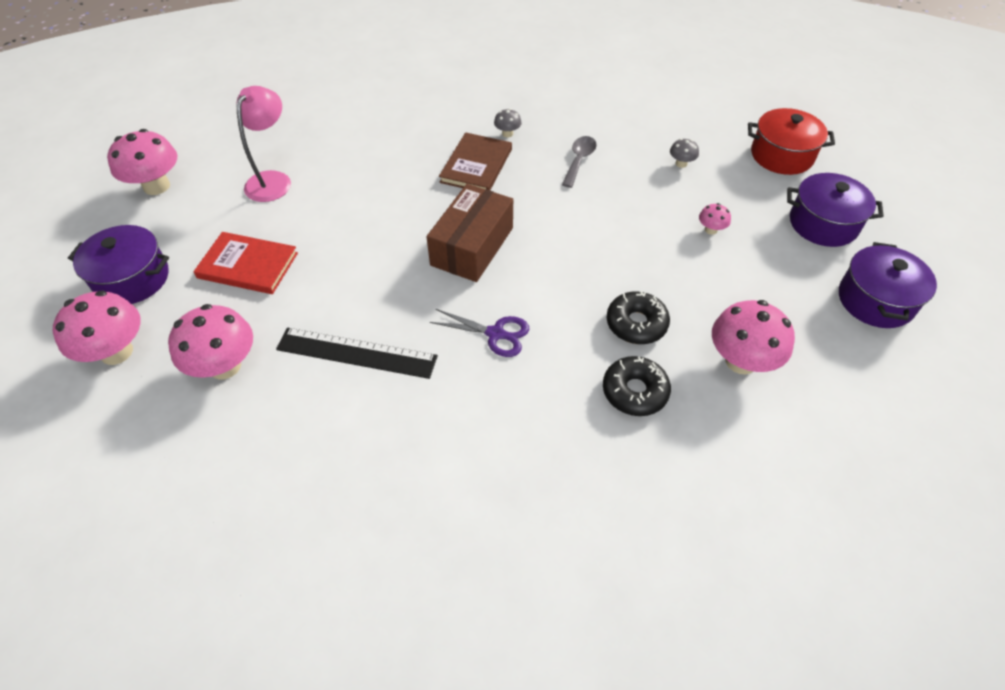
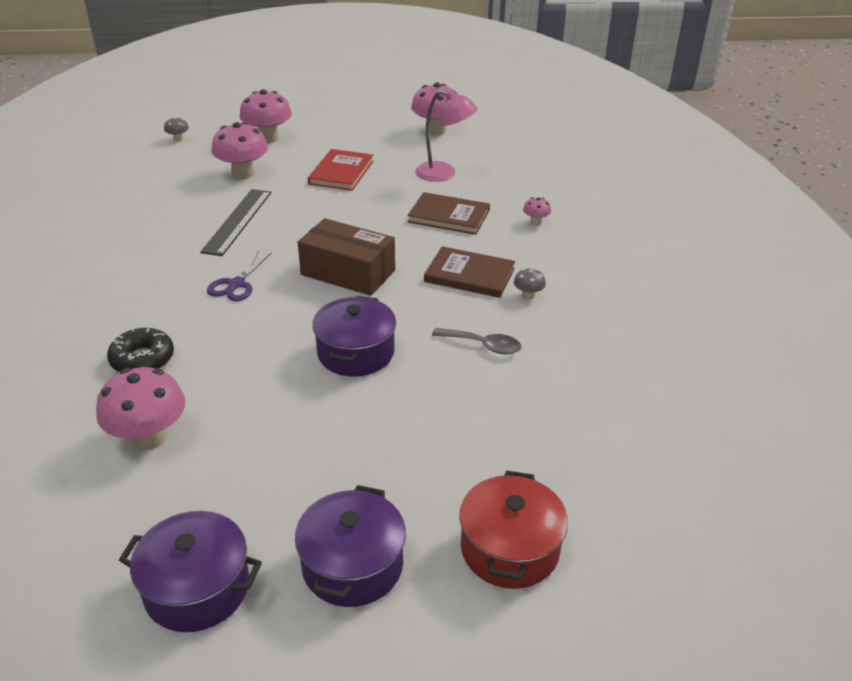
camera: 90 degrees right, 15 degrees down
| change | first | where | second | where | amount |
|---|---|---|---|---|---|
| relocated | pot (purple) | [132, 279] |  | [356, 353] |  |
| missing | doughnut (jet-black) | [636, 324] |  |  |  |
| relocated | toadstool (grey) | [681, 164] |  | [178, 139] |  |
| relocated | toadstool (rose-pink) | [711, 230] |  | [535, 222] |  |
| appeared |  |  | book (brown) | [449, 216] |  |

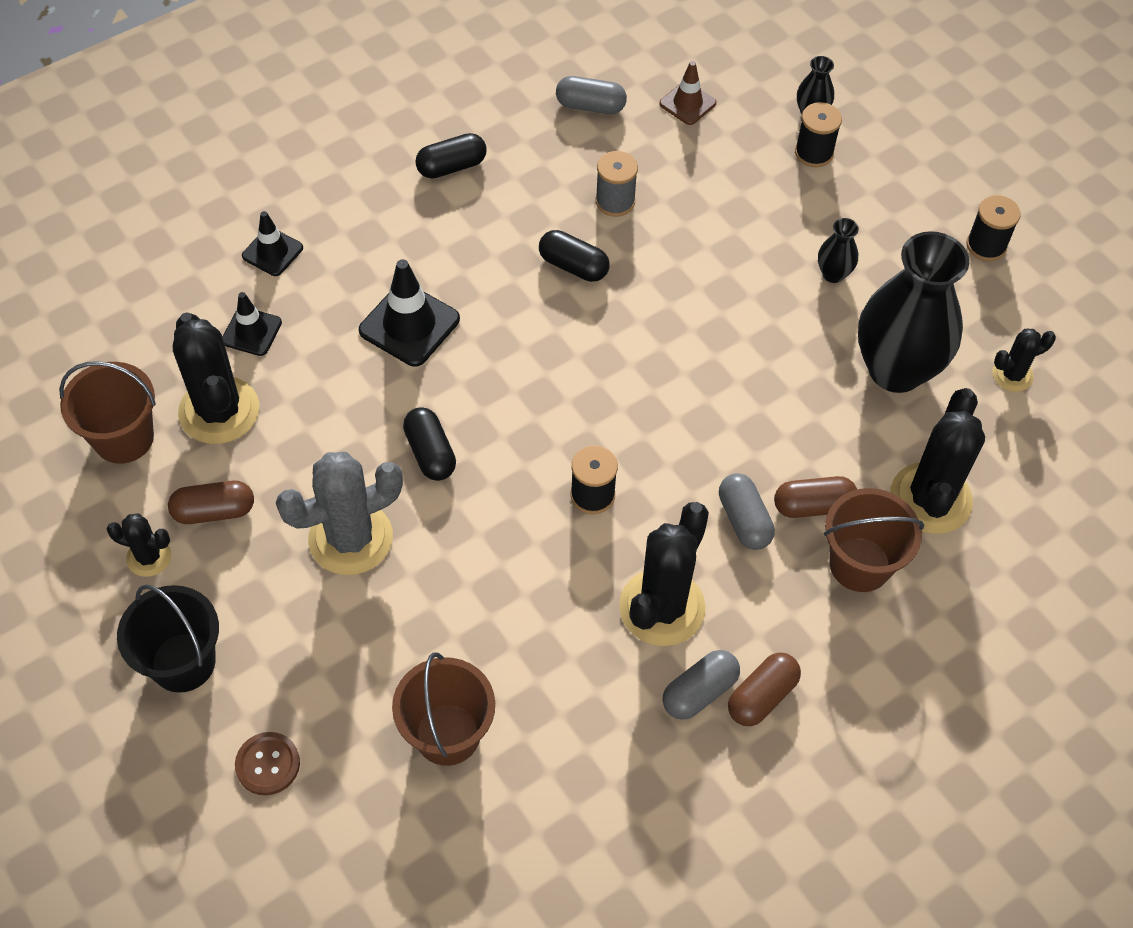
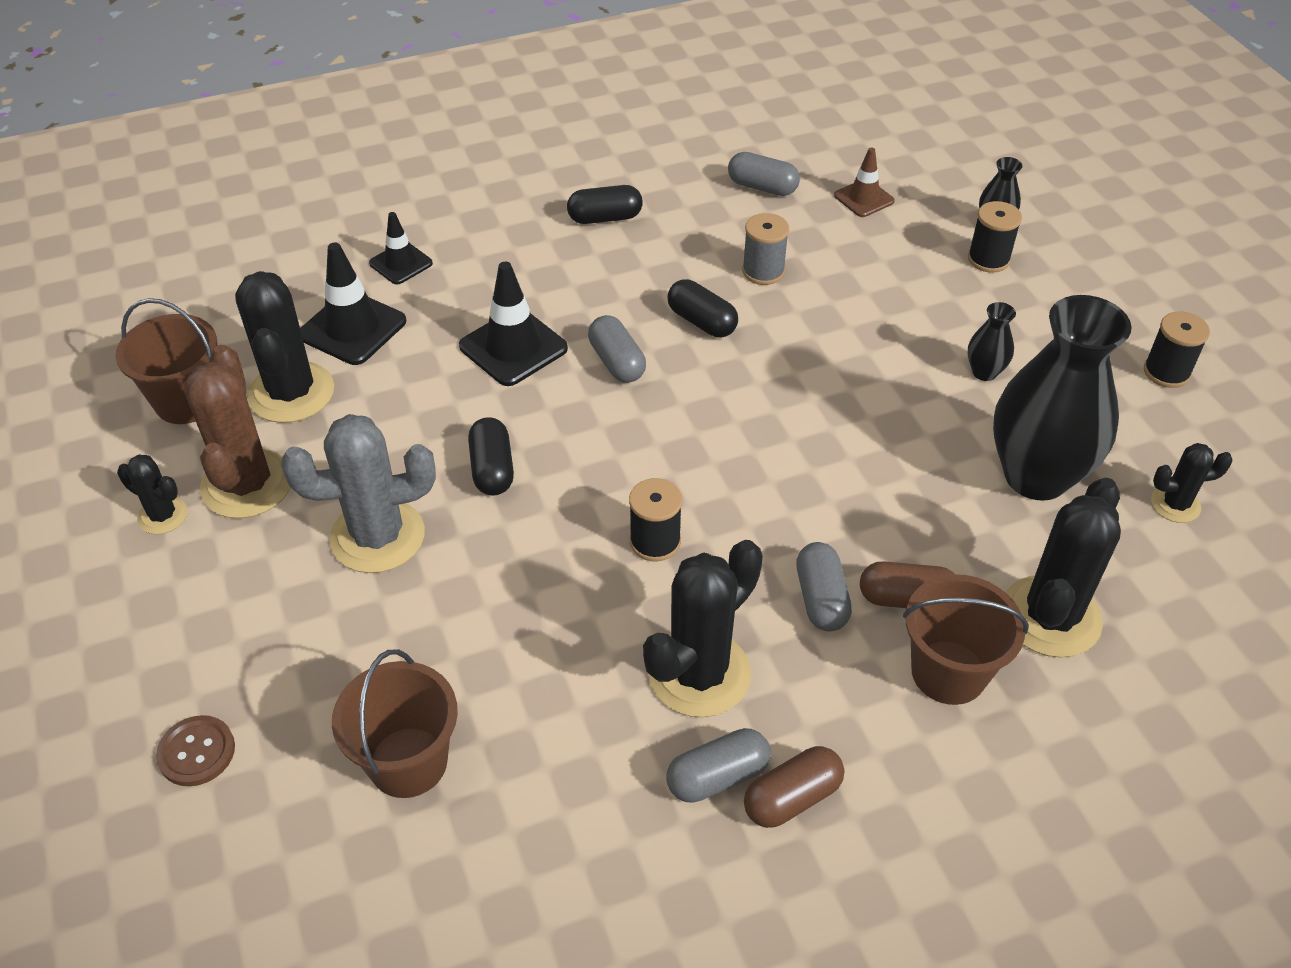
camera: 15 degrees right, 10 degrees down
| change | first | where | second | where | amount |
|---|---|---|---|---|---|
| missing | pail (jet-black) | [183, 662] |  |  |  |
| exchanged | pill shape (brown) | [214, 511] | prickly plant (brown) | [247, 484] |  |
| size | safety cone (jet-black) | [251, 332] |  | [352, 328] | x1.61 |
| appeared |  |  | pill shape (grey) | [617, 362] |  |

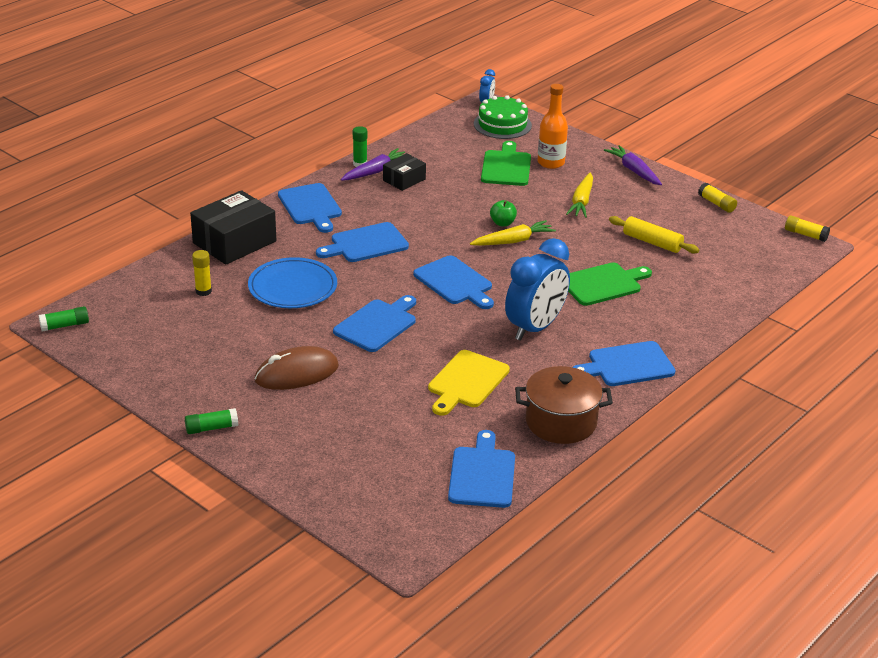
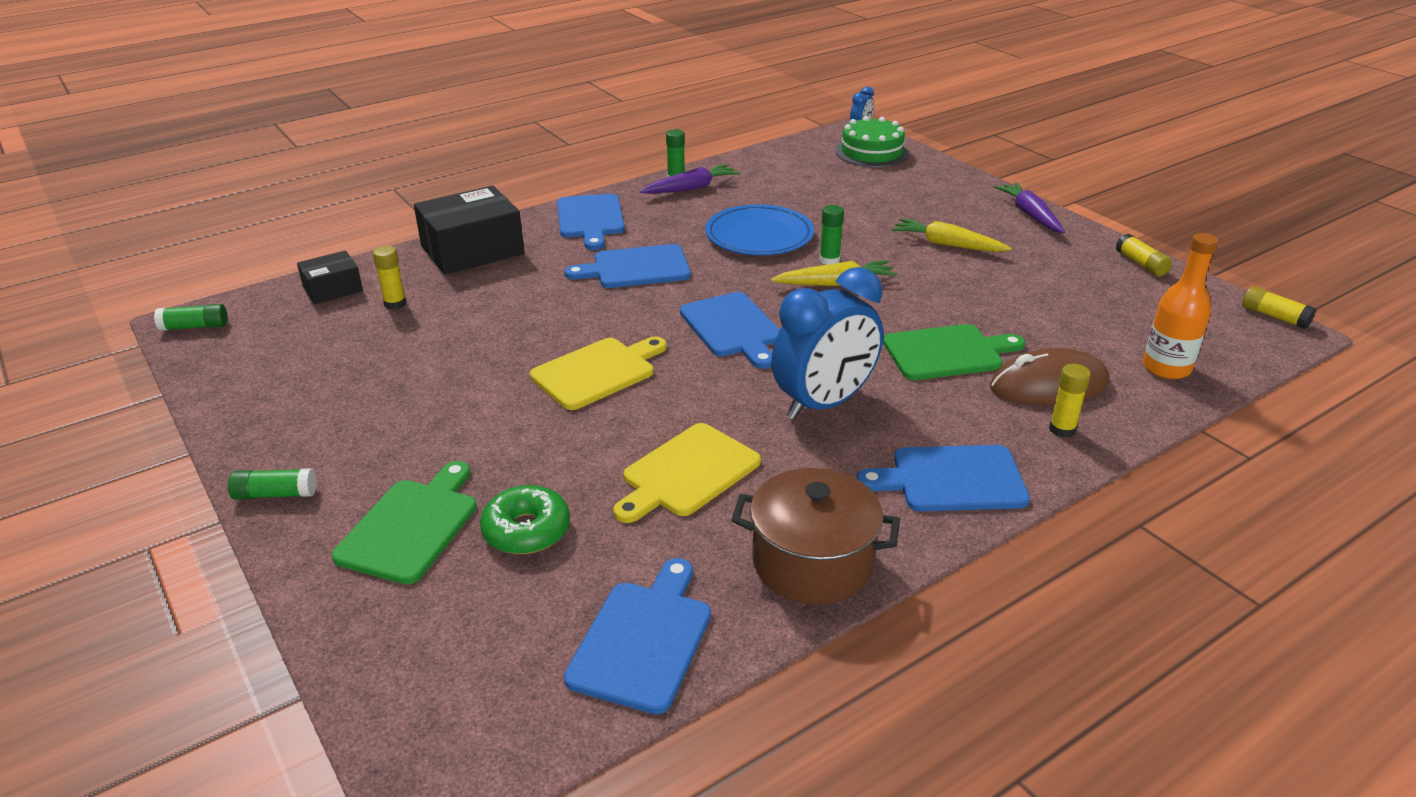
camera: 15 degrees right, 0 degrees up
| change | first | where | second | where | amount |
|---|---|---|---|---|---|
| relocated | dinner plate (royal blue) | [292, 287] |  | [759, 235] |  |
| relocated | computer mouse (brown) | [296, 373] |  | [1048, 385] |  |
| colour | bread board (royal blue) | [377, 324] | bread board (yellow) | [597, 372] |  |
| relocated | package (jet-black) | [404, 180] |  | [333, 289] |  |
| relocated | bread board (leaf-green) | [506, 167] |  | [411, 526] |  |
| exchanged | apple (leaf-green) | [502, 223] | glue (leaf-green) | [829, 260] |  |
| relocated | bottle (orange-coloured) | [551, 163] |  | [1166, 368] |  |
| spun | root vegetable (yellow) | [581, 202] |  | [947, 244] | 90 degrees clockwise |
| missing | dough roller (yellow) | [652, 242] |  |  |  |
| appeared |  |  | doughnut (leaf-green) | [526, 530] |  |
| appeared |  |  | glue (yellow) | [1062, 429] |  |

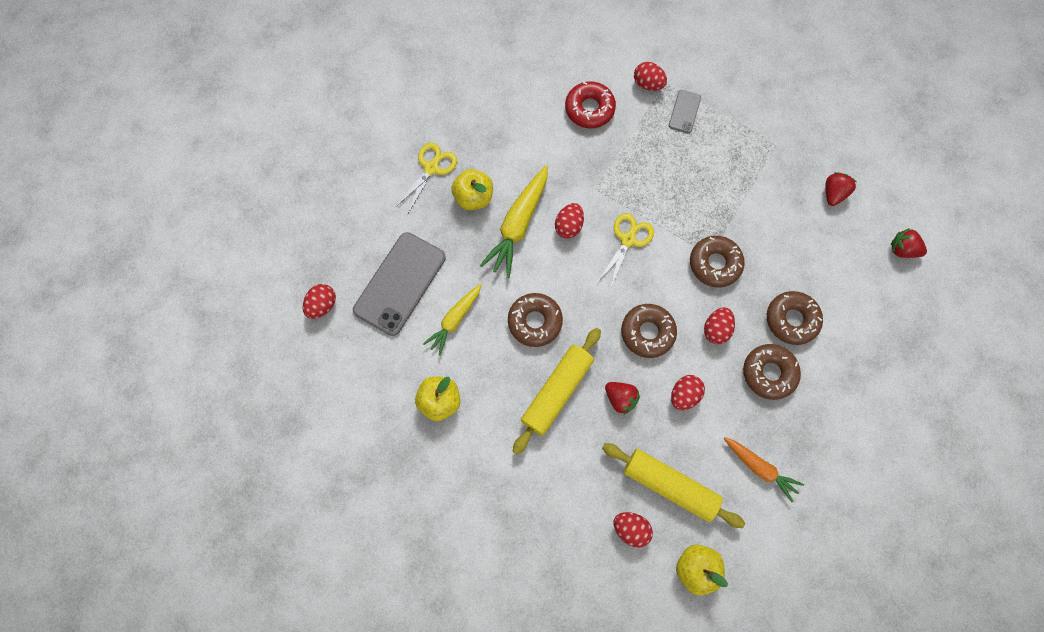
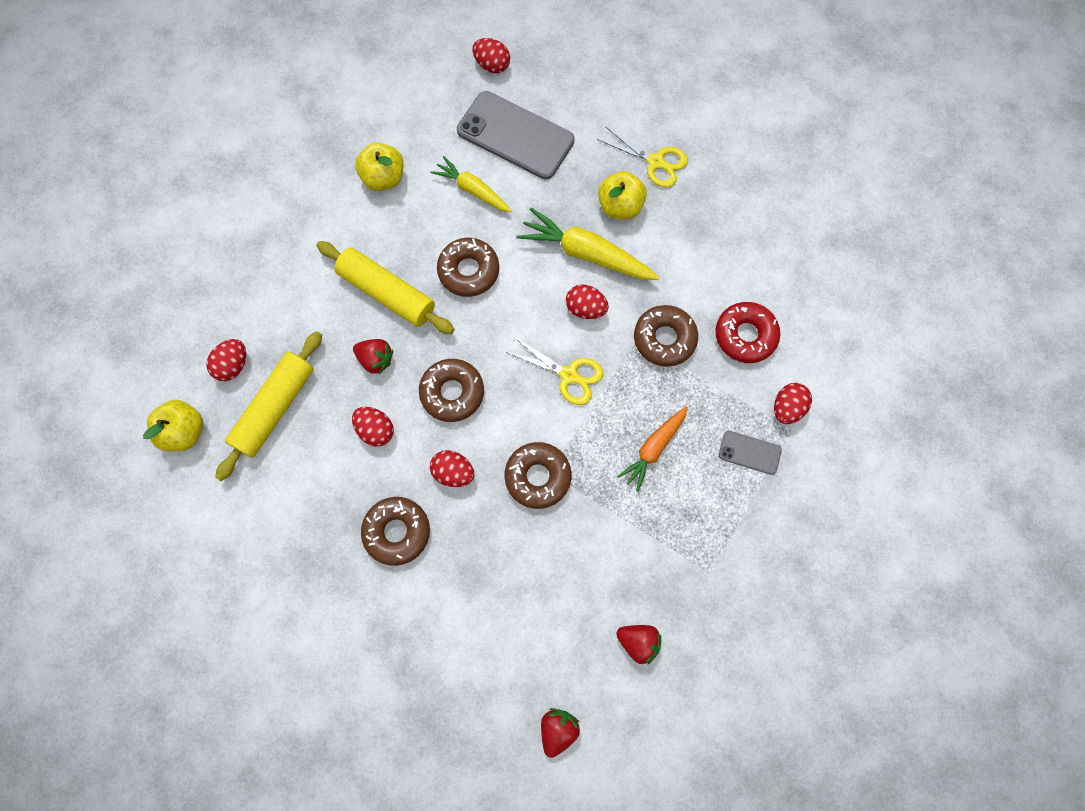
camera: 90 degrees right, 0 degrees up
| change | first | where | second | where | amount |
|---|---|---|---|---|---|
| spun | berry (crimson) | [620, 398] |  | [376, 360] | 105 degrees counterclockwise |
| relocated | root vegetable (orange-coloured) | [759, 468] |  | [653, 448] |  |
| relocated | doughnut (brown) | [791, 320] |  | [664, 339] |  |

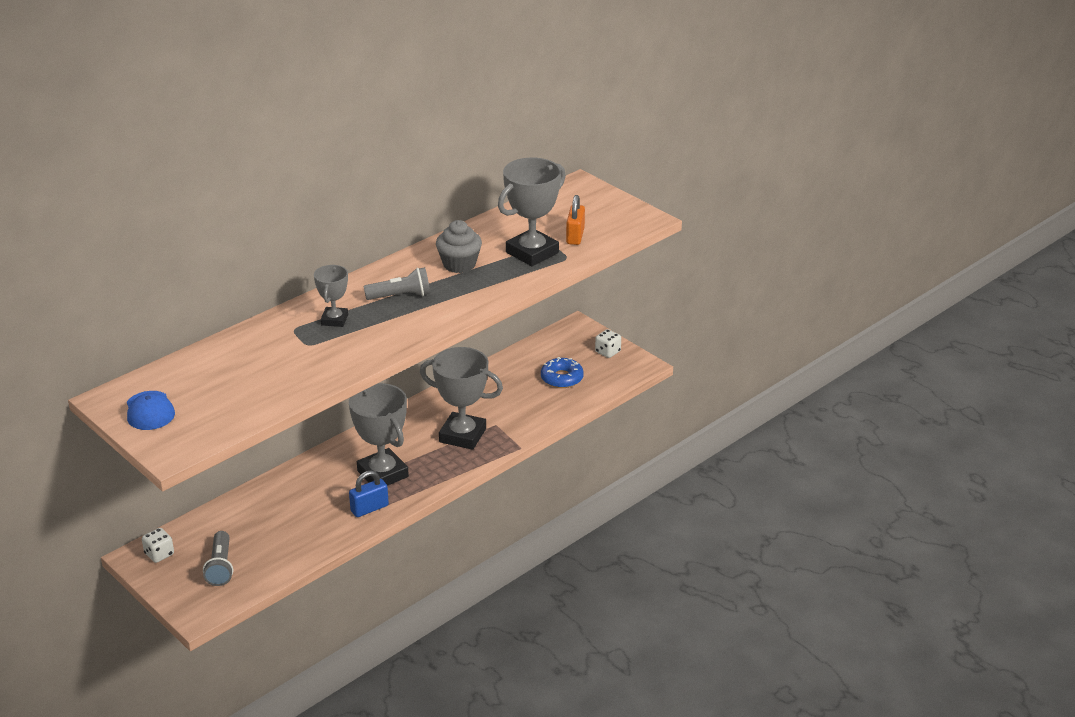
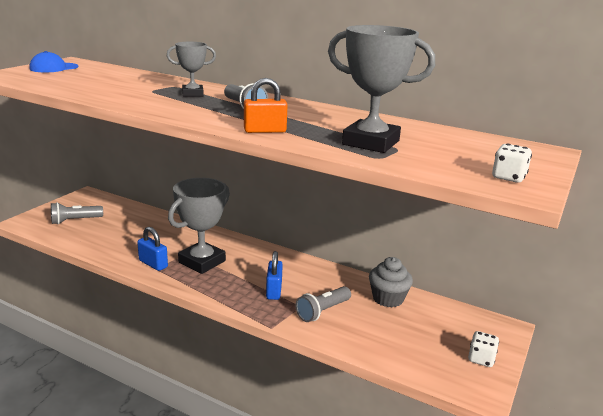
camera: 70 degrees right, 10 degrees down
| change | first | where | second | where | amount |
|---|---|---|---|---|---|
| relocated | die (pure white) | [159, 554] |  | [508, 177] |  |
| exchanged | award cup (grey) | [462, 435] | lock (royal blue) | [274, 290] |  |
| relocated | muffin (grey) | [459, 264] |  | [388, 298] |  |
| missing | doughnut (royal blue) | [562, 378] |  |  |  |
| relocated | lock (orange-coloured) | [575, 236] |  | [265, 131] |  |
| appeared |  |  | flashlight (grey) | [322, 311] |  |

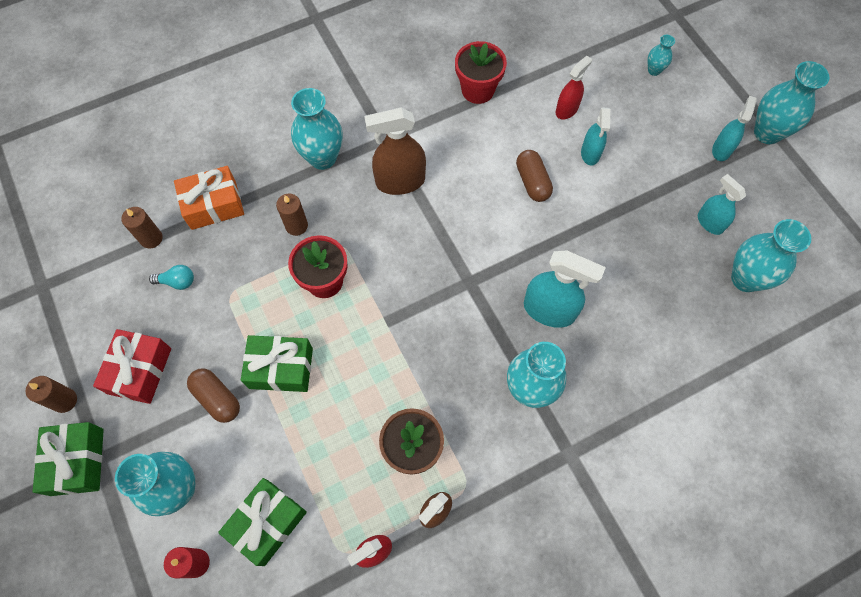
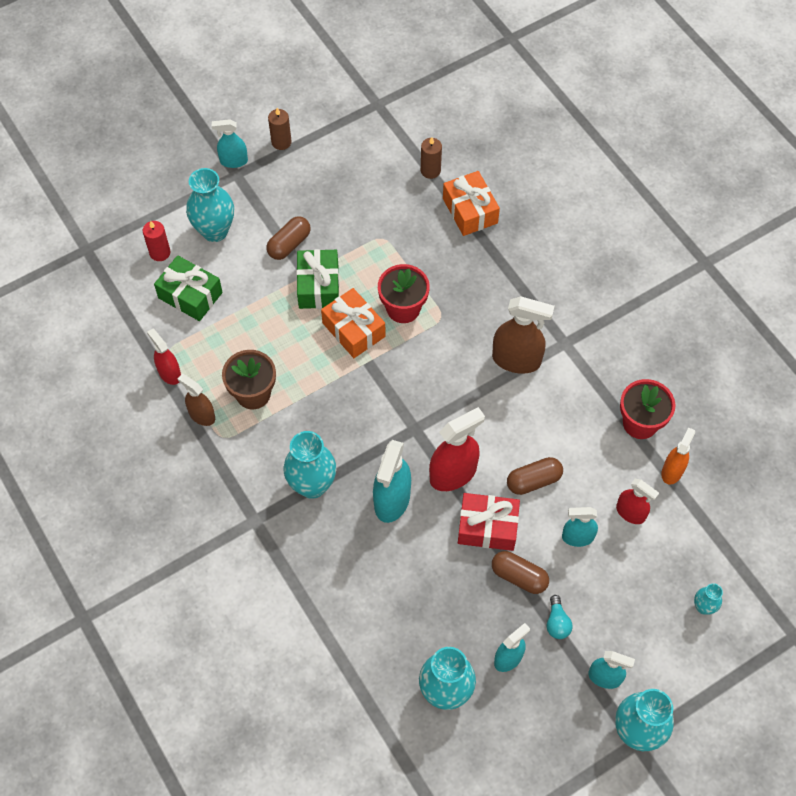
camera: 85 degrees right, 5 degrees down
| change | first | where | second | where | amount |
|---|---|---|---|---|---|
| exchanged | wrapped gift (leaf-green) | [77, 461] | spray cleaner (aqua) | [233, 161] |  |
| relocated | wrapped gift (crimson) | [140, 371] |  | [487, 527] |  |
| relocated | lightbulb (aqua) | [177, 281] |  | [557, 623] |  |
| missing | wax candle (brown) | [296, 226] |  |  |  |
| missing | vase (aqua) | [322, 158] |  |  |  |
| spun | spray cleaner (brown) | [400, 181] |  | [516, 360] | 120 degrees clockwise |
| appeared |  |  | wrapped gift (orange-coloured) | [353, 330] |  |
| appeared |  |  | spray cleaner (crimson) | [453, 474] |  |
| appeared |  |  | pill shape (brown) | [519, 576] |  |
| appeared |  |  | spray cleaner (orange-coloured) | [672, 471] |  |

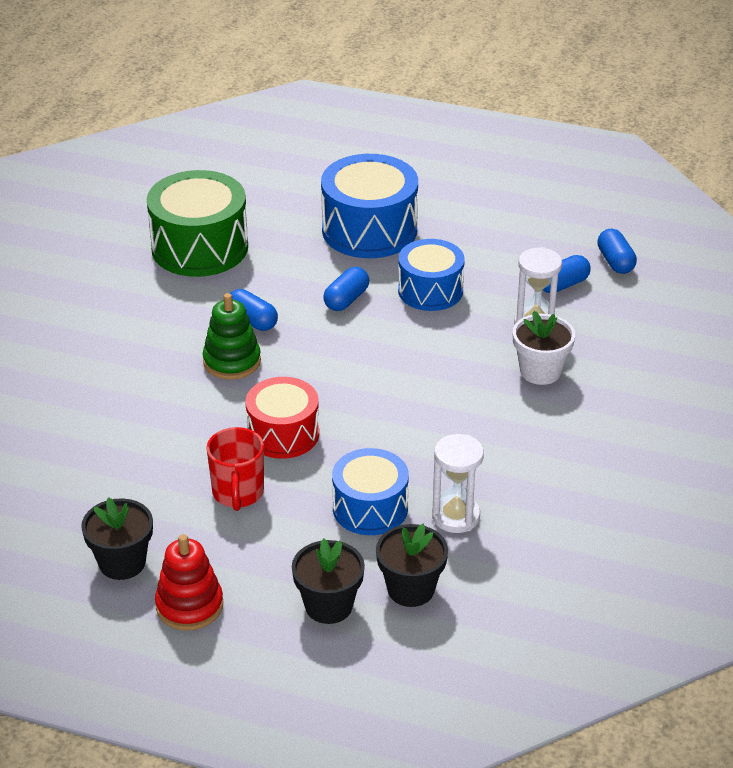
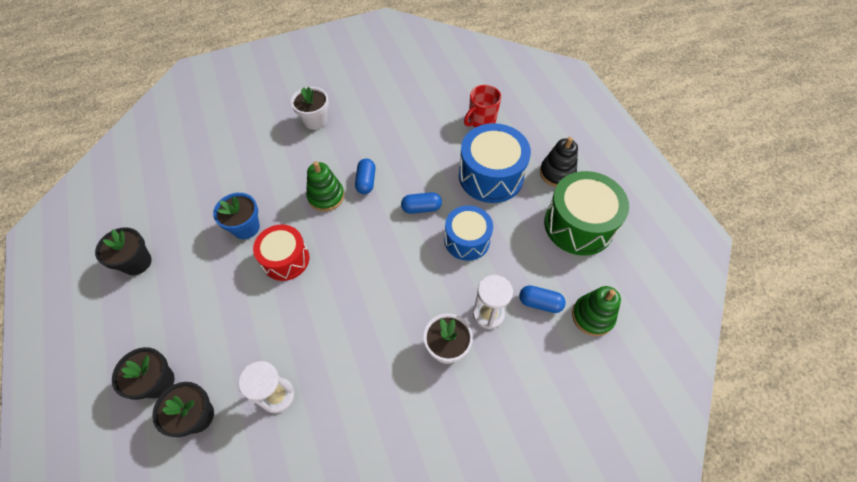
camera: 50 degrees right, 20 degrees up
| change | first | where | second | where | amount |
|---|---|---|---|---|---|
| relocated | toy drum (leaf-green) | [200, 247] |  | [578, 225] |  |
| missing | stacking toy (crimson) | [189, 606] |  |  |  |
| relocated | mug (crimson) | [238, 493] |  | [481, 120] |  |
| missing | toy drum (royal blue) | [370, 508] |  |  |  |
| exchanged | pill shape (royal blue) | [615, 262] | stacking toy (leaf-green) | [592, 316] |  |
| appeared |  |  | flower pot (royal blue) | [246, 227] |  |
| appeared |  |  | flower pot (pure white) | [315, 121] |  |
| appeared |  |  | stacking toy (jet-black) | [557, 173] |  |

